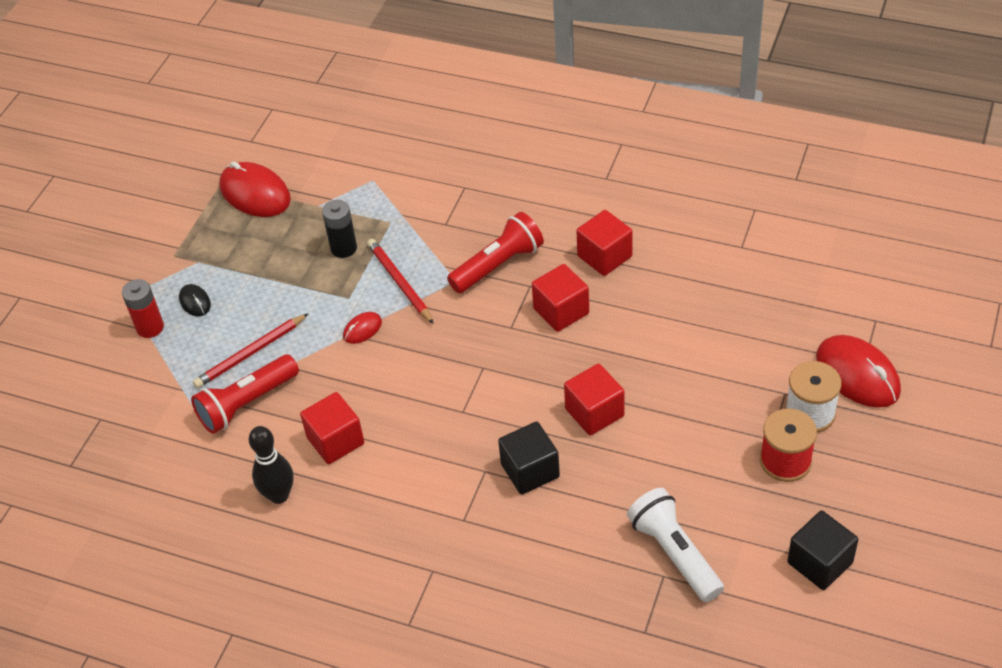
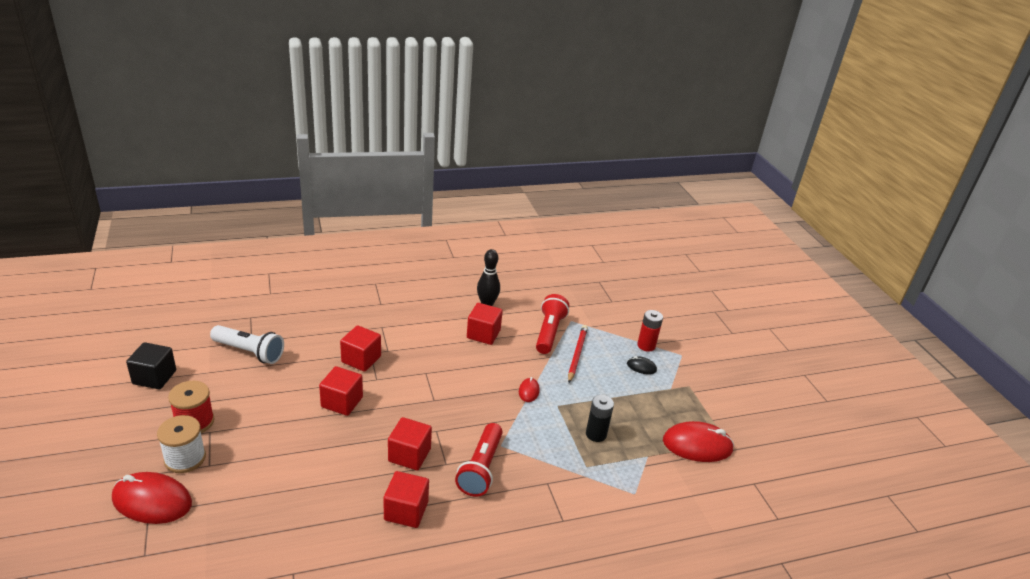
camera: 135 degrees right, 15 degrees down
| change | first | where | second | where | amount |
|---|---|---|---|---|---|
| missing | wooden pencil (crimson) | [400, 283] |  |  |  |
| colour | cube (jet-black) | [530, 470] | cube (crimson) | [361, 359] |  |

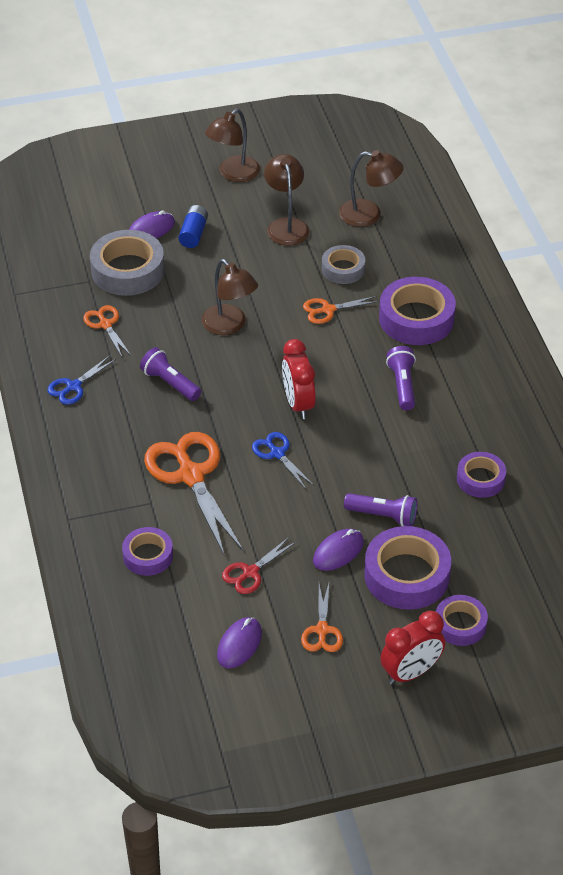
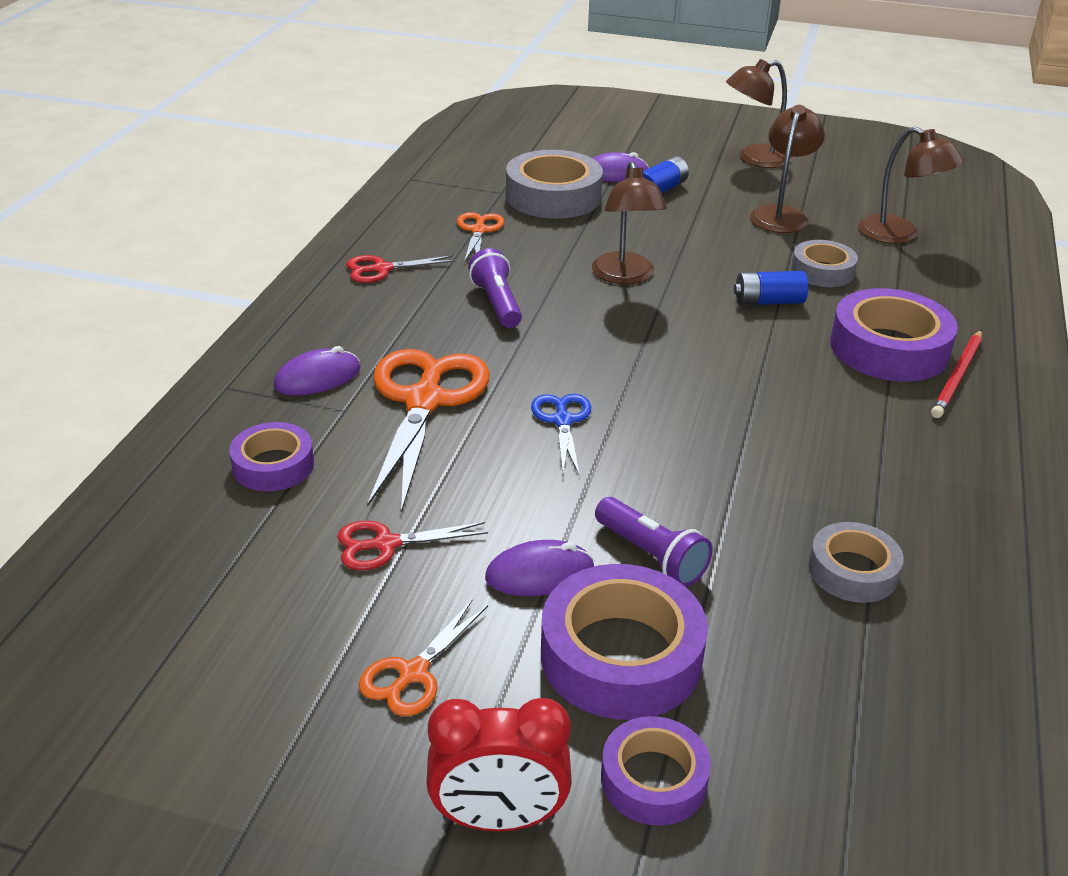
camera: 30 degrees right, 10 degrees down
| change | first | where | second | where | amount |
|---|---|---|---|---|---|
| colour | pair of scissors (royal blue) | [73, 386] | pair of scissors (crimson) | [382, 269] |  |
| relocated | computer mouse (purple) | [239, 644] |  | [317, 377] |  |
| missing | bedside clock (crimson) | [298, 404] |  |  |  |
| exchanged | pair of scissors (orange-coloured) | [328, 310] | power cell (royal blue) | [768, 301] |  |
| missing | flashlight (purple) | [402, 385] |  |  |  |
| colour | sticky tape (purple) | [480, 479] | sticky tape (grey) | [852, 571] |  |
| appeared |  |  | wooden pencil (crimson) | [957, 377] |  |

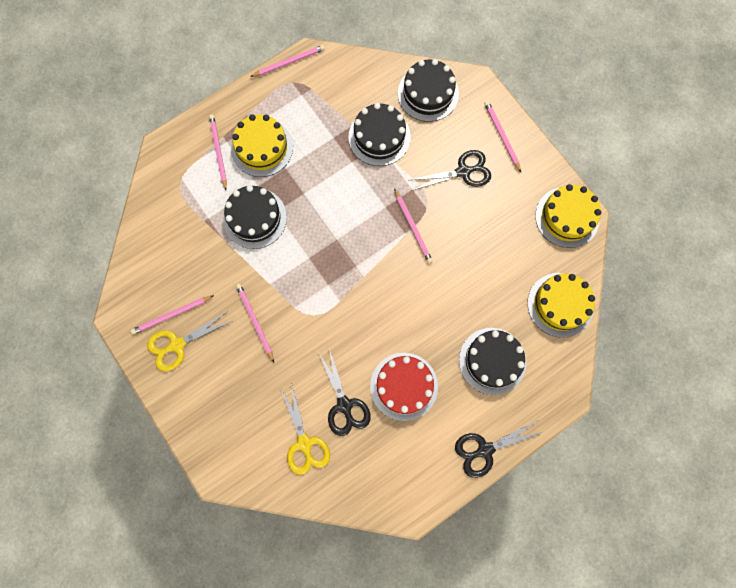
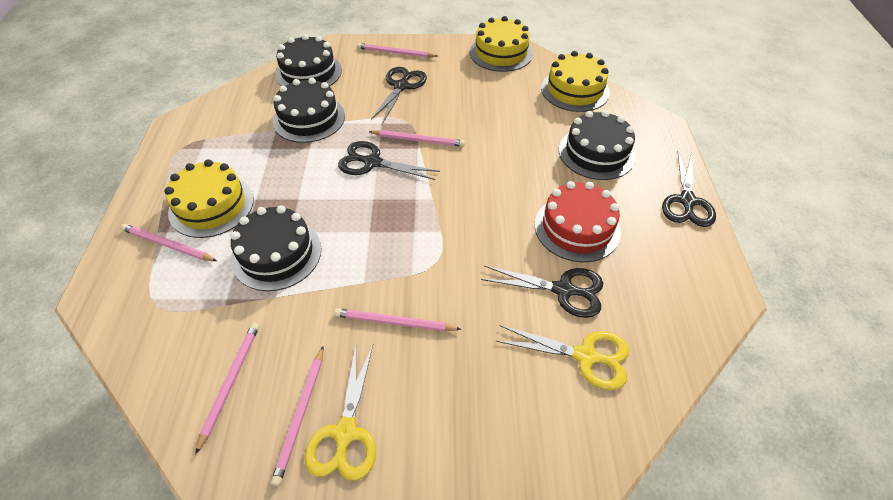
camera: 55 degrees left, 25 degrees down
| change | first | where | second | where | amount |
|---|---|---|---|---|---|
| relocated | wooden pencil (rose-pink) | [289, 62] |  | [230, 382] |  |
| appeared |  |  | pair of scissors (jet-black) | [372, 162] |  |

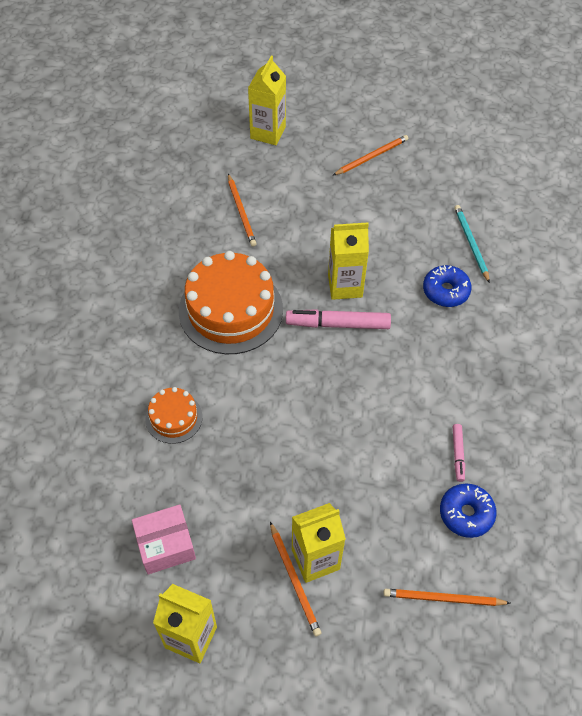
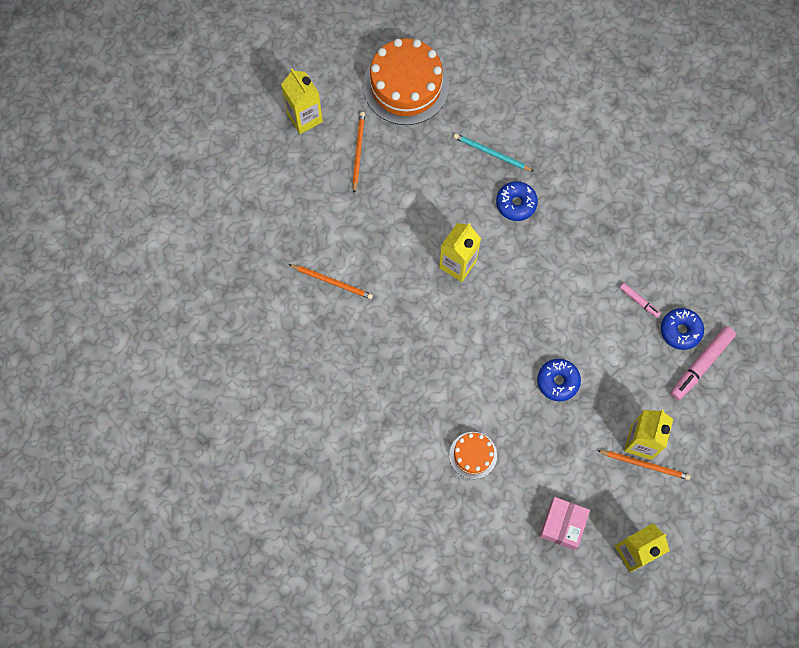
camera: 50 degrees left, 15 degrees up
| change | first | where | second | where | amount |
|---|---|---|---|---|---|
| relocated | layer cake (orange-coloured) | [231, 310] |  | [406, 85] |  |
| relocated | milk carton (yellow) | [268, 133] |  | [304, 118] |  |
| relocated | marker pen (rose-pink) | [338, 324] |  | [701, 365] |  |
| missing | wooden pencil (orange-coloured) | [443, 598] |  |  |  |
| appeared |  |  | doughnut (royal blue) | [558, 381] |  |

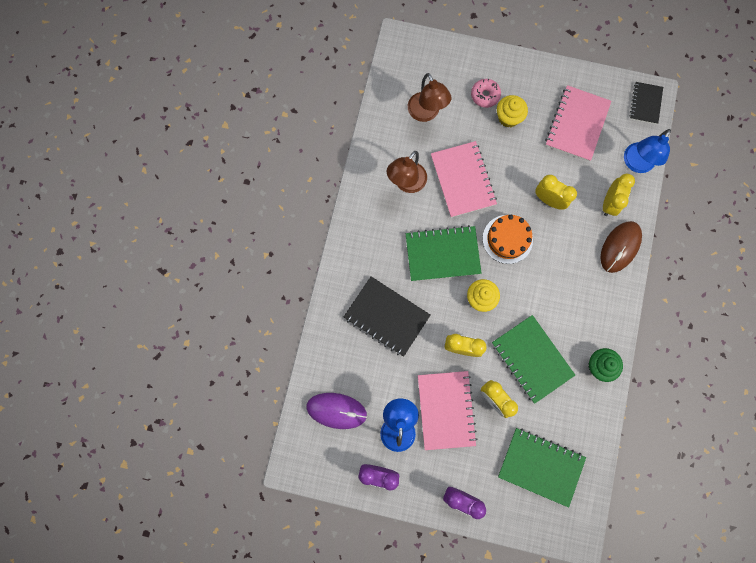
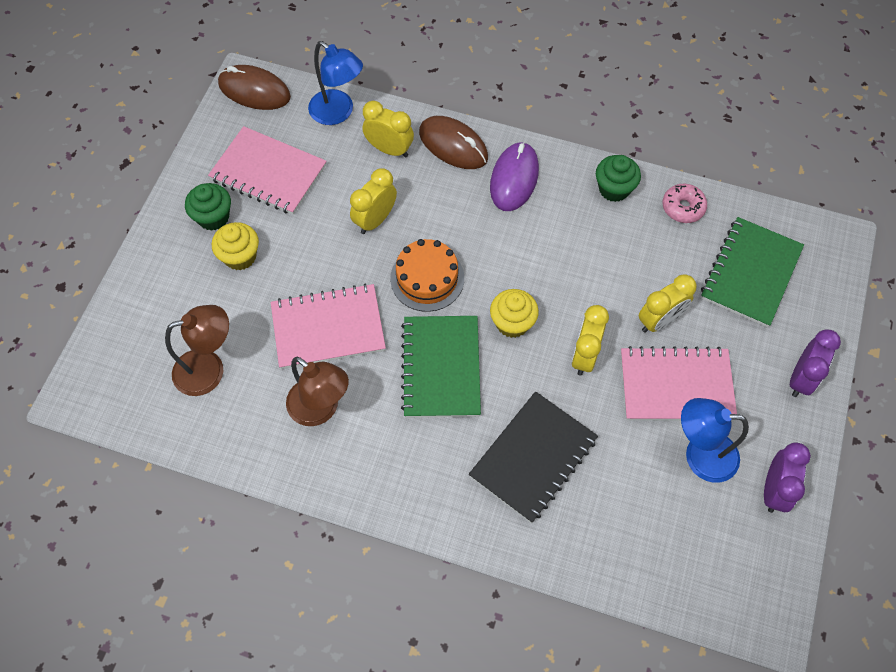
camera: 85 degrees left, 15 degrees down
| change | first | where | second | where | amount |
|---|---|---|---|---|---|
| relocated | computer mouse (purple) | [336, 410] |  | [514, 179] |  |
| relocated | doughnut (rose-pink) | [485, 95] |  | [683, 207] |  |
| missing | notebook (leaf-green) | [532, 359] |  |  |  |
| exchanged | notebook (jet-black) | [645, 103] | computer mouse (brown) | [254, 91] |  |
| appeared |  |  | muffin (leaf-green) | [213, 217] |  |

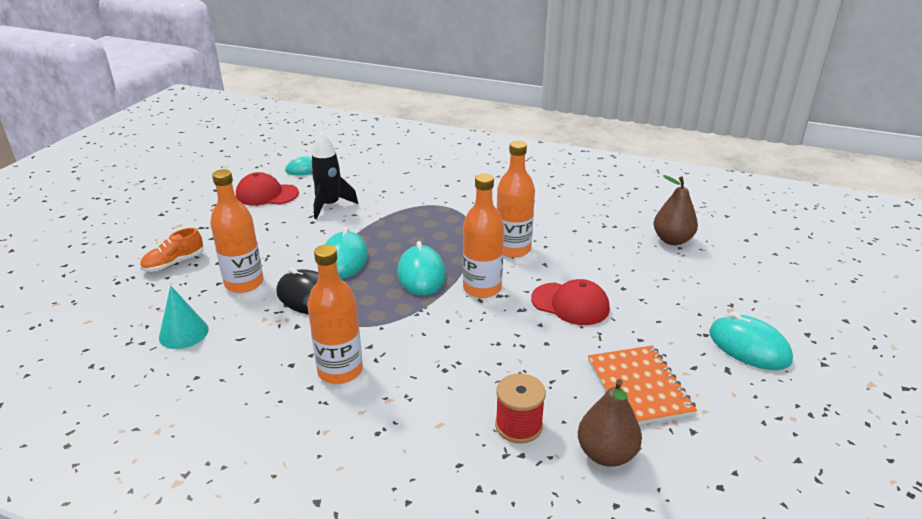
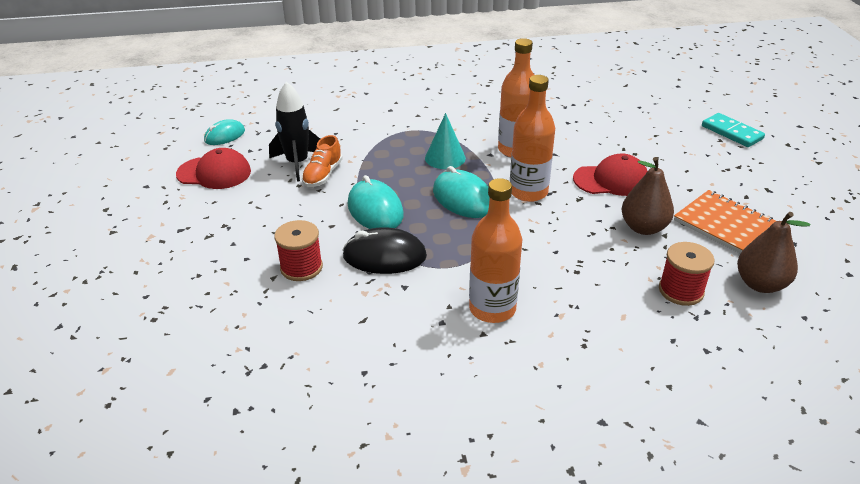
camera: 30 degrees left, 5 degrees up
| change | first | where | second | where | amount |
|---|---|---|---|---|---|
| relocated | shoe (orange-coloured) | [174, 263] |  | [323, 175] |  |
| relocated | cone shape (aqua) | [183, 333] |  | [445, 158] |  |
| exchanged | bottle (orange-coloured) | [244, 283] | spool (crimson) | [301, 267] |  |
| spun | baseball cap (crimson) | [266, 194] |  | [214, 173] | 150 degrees counterclockwise |
| relocated | pear (brown) | [672, 240] |  | [643, 228] |  |
| missing | computer mouse (aqua) | [749, 346] |  |  |  |
| appeared |  |  | domino tile (aqua) | [732, 132] |  |

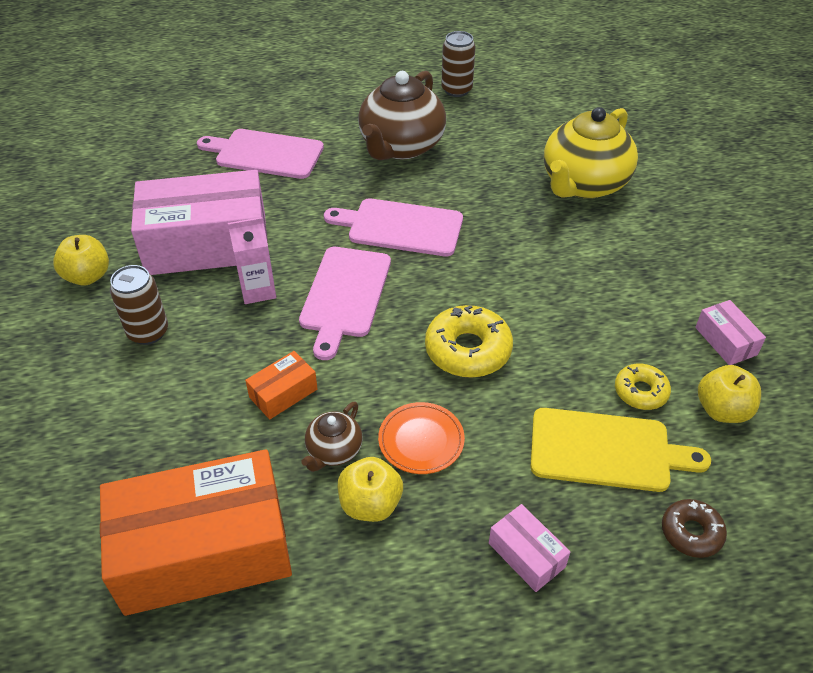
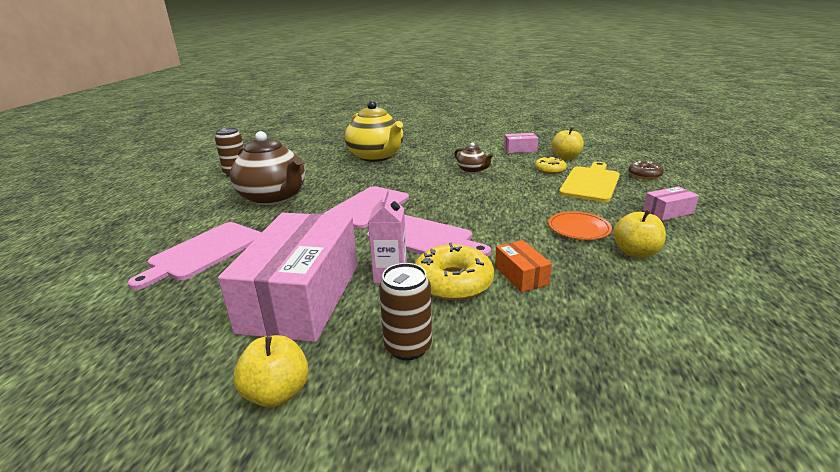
camera: 70 degrees left, 20 degrees down
| change | first | where | second | where | amount |
|---|---|---|---|---|---|
| missing | package (orange-coloured) | [204, 550] |  |  |  |
| relocated | china teapot (brown) | [333, 451] |  | [472, 170] |  |
| relocated | doughnut (yellow) | [468, 350] |  | [453, 282] |  |

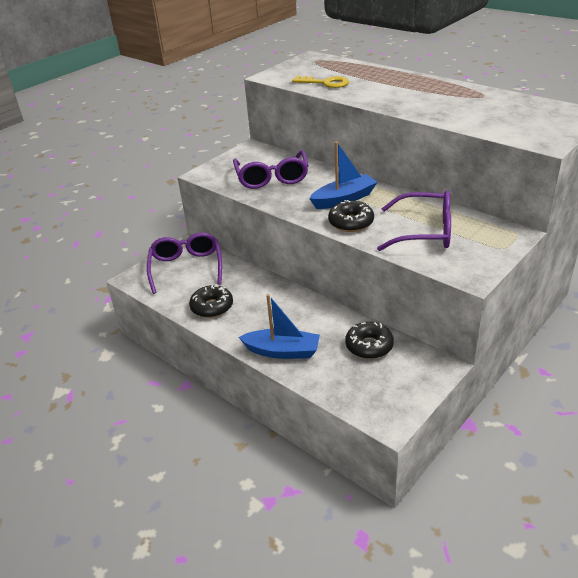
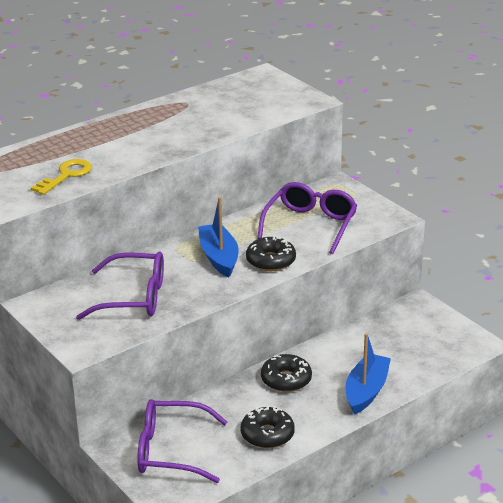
camera: 80 degrees left, 5 degrees down
| change | first | where | second | where | amount |
|---|---|---|---|---|---|
| relocated | doughnut (jet-black) | [369, 346] |  | [286, 380] |  |

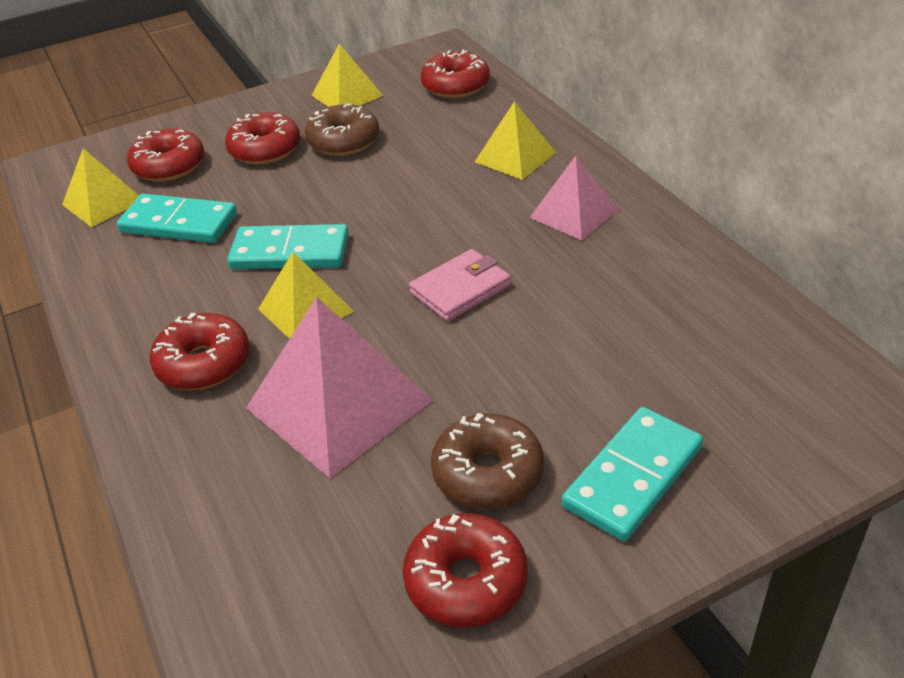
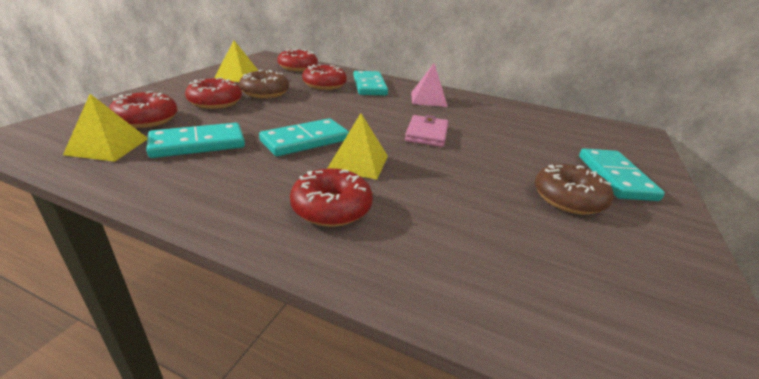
camera: 45 degrees left, 10 degrees down
| change | first | where | second | where | amount |
|---|---|---|---|---|---|
| missing | pyramid shape (rose-pink) | [339, 404] |  |  |  |
| relocated | doughnut (crimson) | [466, 581] |  | [324, 85] |  |
| exchanged | pyramid shape (yellow) | [515, 157] | domino tile (aqua) | [369, 86] |  |

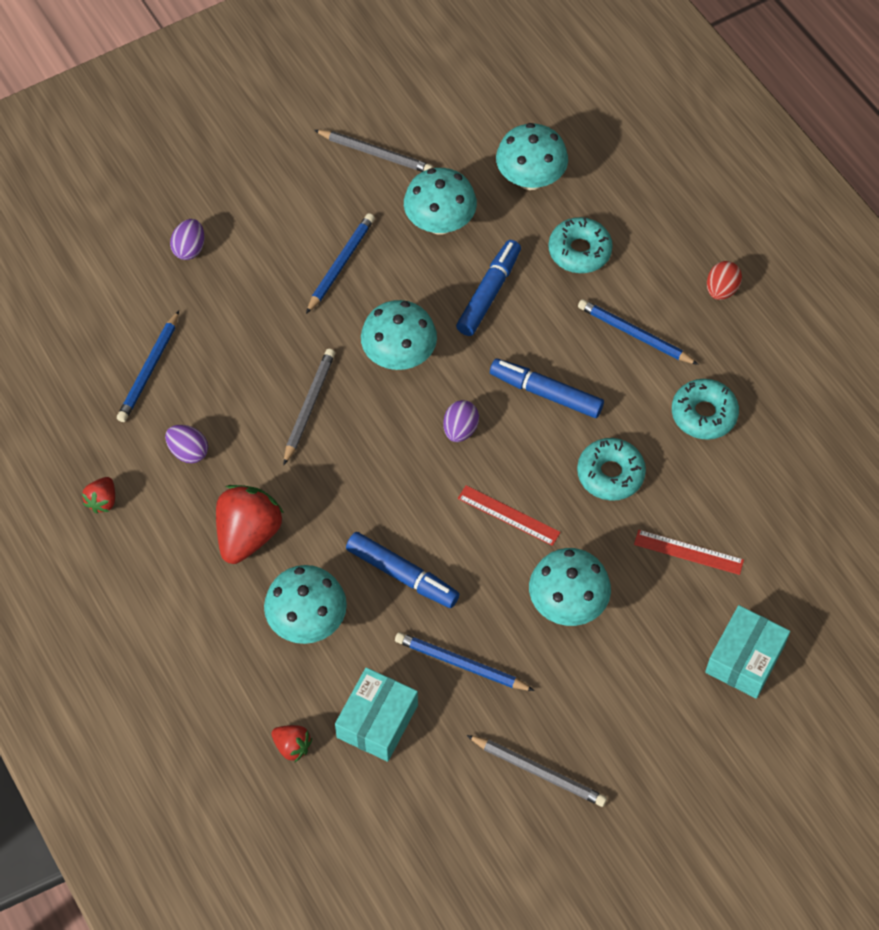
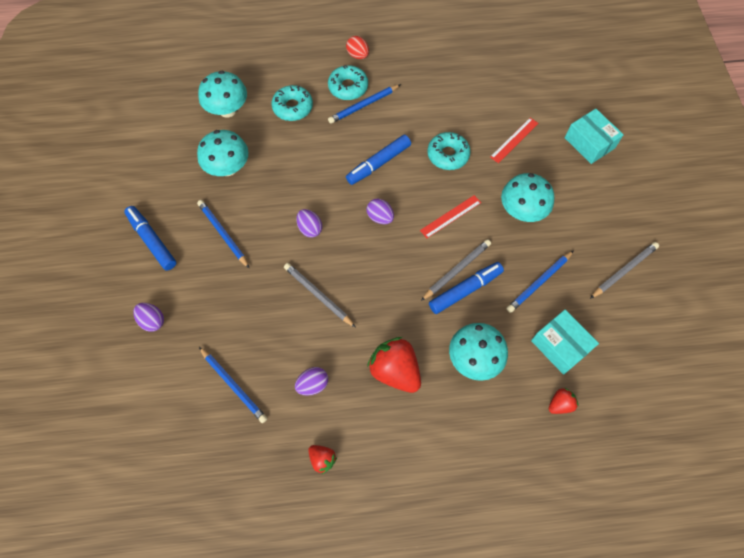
camera: 65 degrees left, 5 degrees up
| change | first | where | second | where | amount |
|---|---|---|---|---|---|
| relocated | wooden pencil (grey) | [376, 153] |  | [456, 270] |  |
| exchanged | toadstool (aqua) | [399, 356] | egg (purple) | [310, 228] |  |
| relocated | marker pen (royal blue) | [489, 293] |  | [152, 240] |  |
| relocated | doughnut (aqua) | [703, 414] |  | [348, 87] |  |

